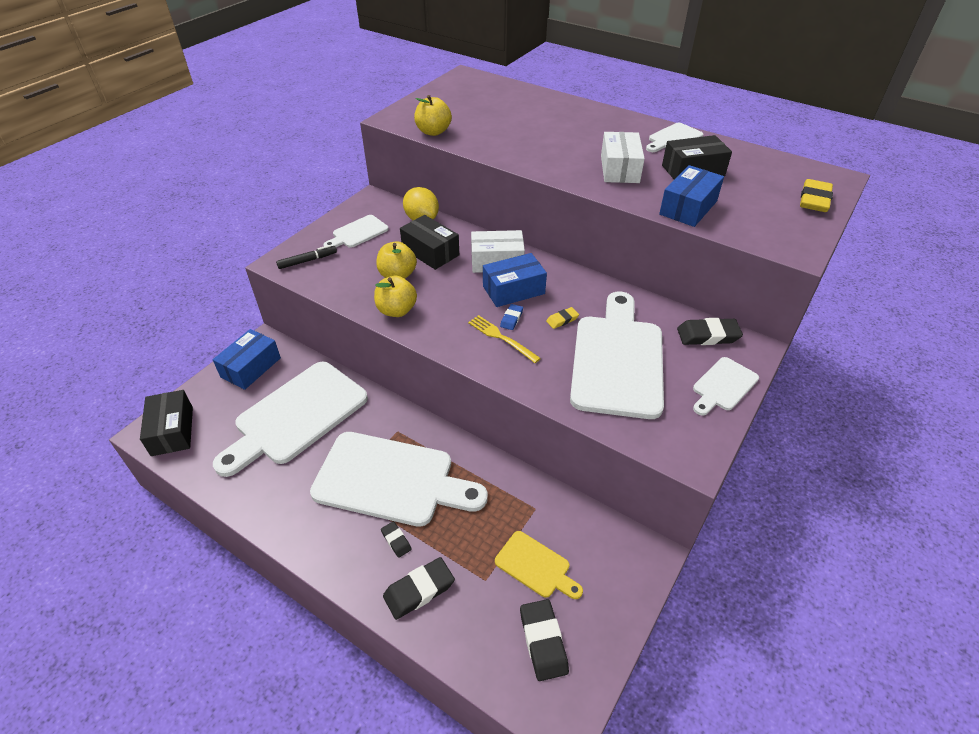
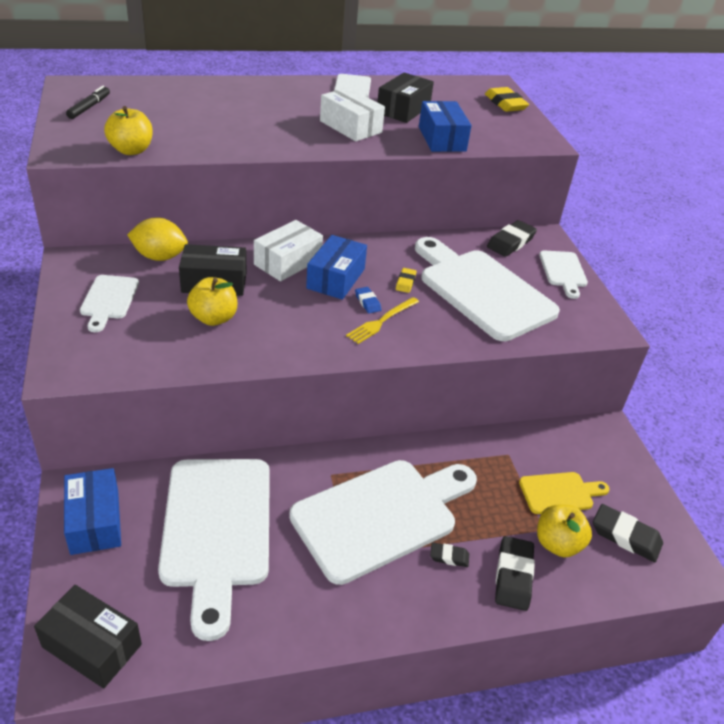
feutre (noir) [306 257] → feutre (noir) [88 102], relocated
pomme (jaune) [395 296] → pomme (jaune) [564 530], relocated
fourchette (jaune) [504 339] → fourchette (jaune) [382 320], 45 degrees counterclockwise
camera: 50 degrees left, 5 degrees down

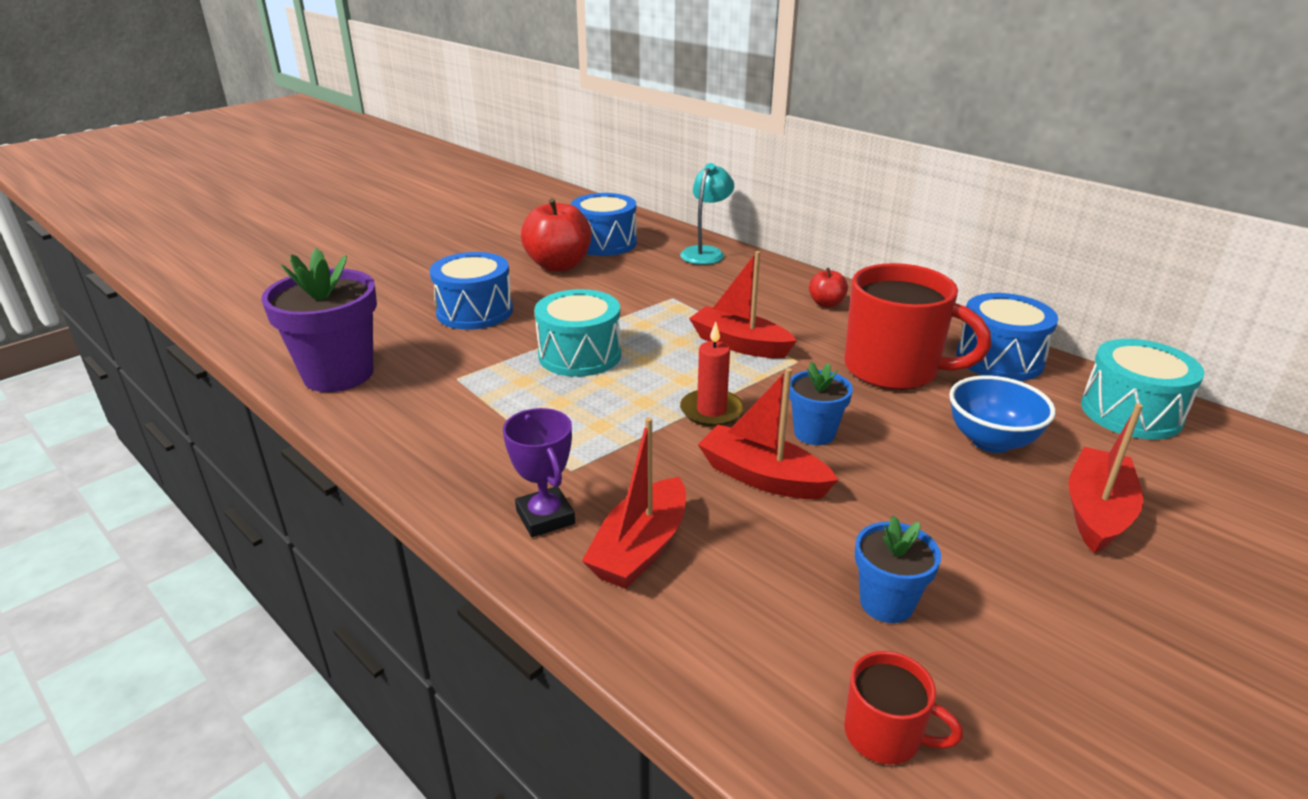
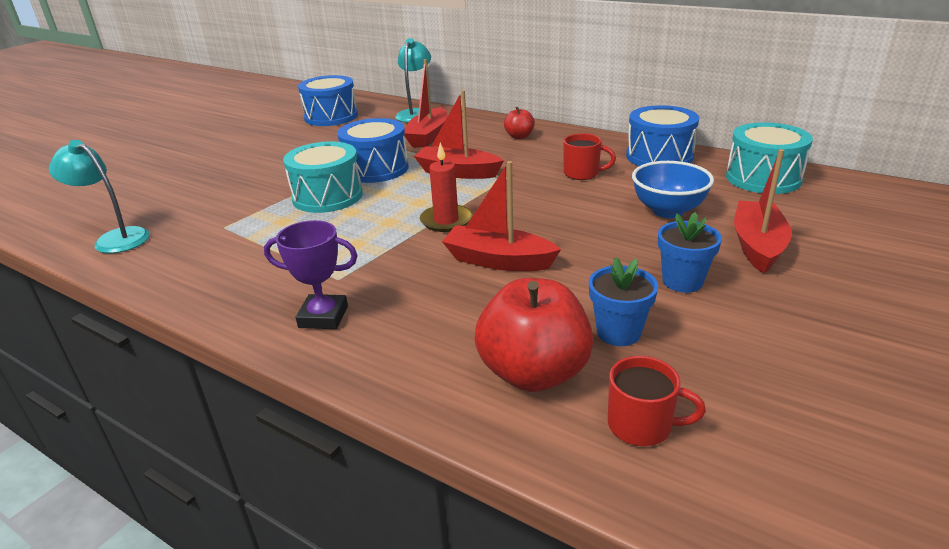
pot de fleurs (violet) [319 320] → lampe (turquoise) [99 196]
tambour (bleu) [471 291] → tambour (bleu) [372 150], relocated
trophée (violet) [539 472] → trophée (violet) [311 274], 45 degrees counterclockwise
pomme (rouge) [556 235] → pomme (rouge) [534 335], relocated
bateau (rouge) [634 503] → bateau (rouge) [425 103], relocated
pot de fleurs (bleu) [821 403] → pot de fleurs (bleu) [690 252], relocated
tasse (rouge) [917 326] → tasse (rouge) [589 156], x0.48
camera: 10 degrees left, 0 degrees up

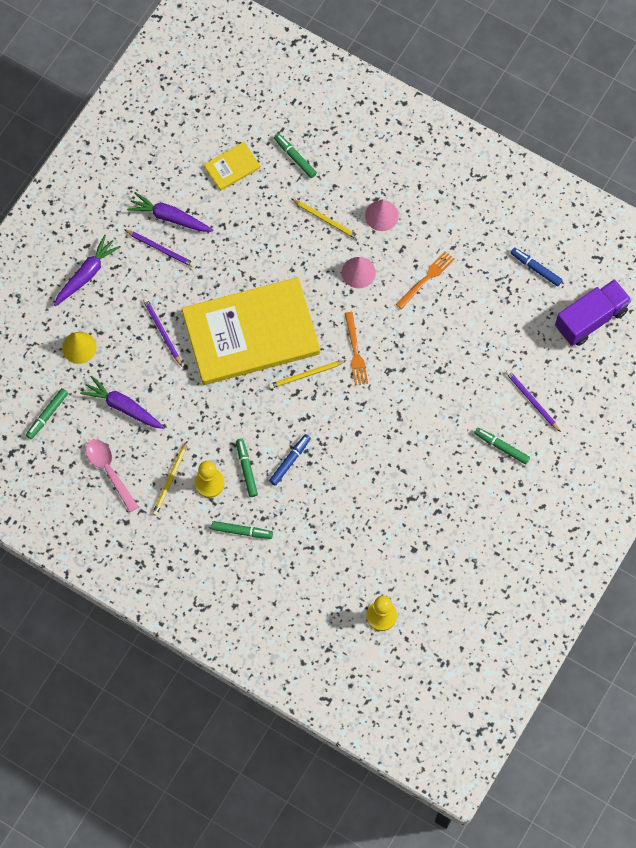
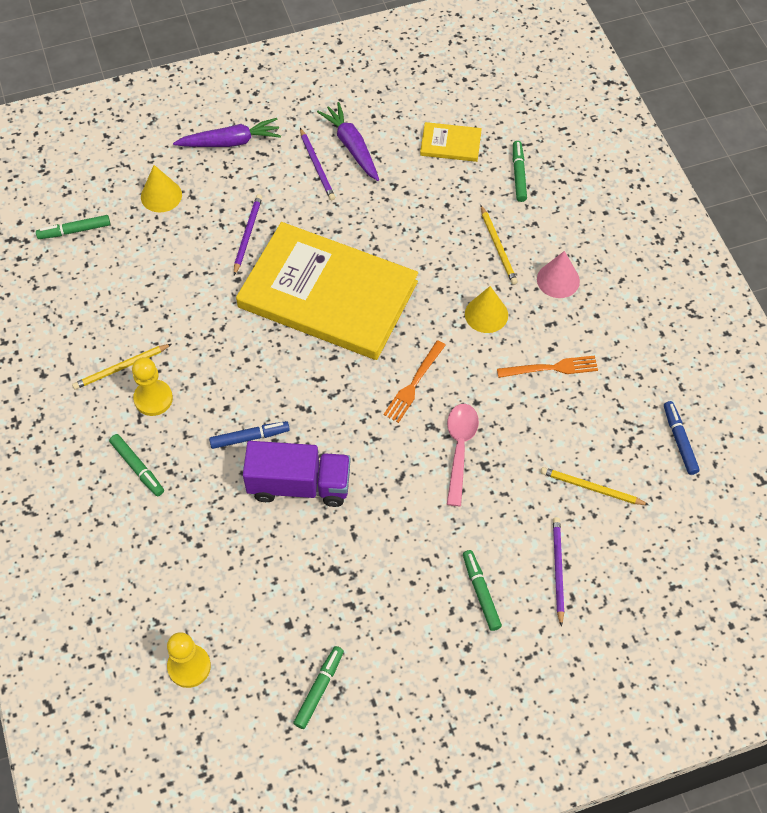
carotte (violet) [122 402] → -
cuillère (rose) [112 475] → cuillère (rose) [463 455], relocated
feutre (vert) [247 468] → feutre (vert) [318 687], relocated
crayon (jaune) [308 374] → crayon (jaune) [594 486], relocated
cône (rose) [359 272] → cône (jaune) [486 309]
camion (violet) [593 312] → camion (violet) [297 474], relocated
camera: 40 degrees right, 10 degrees down

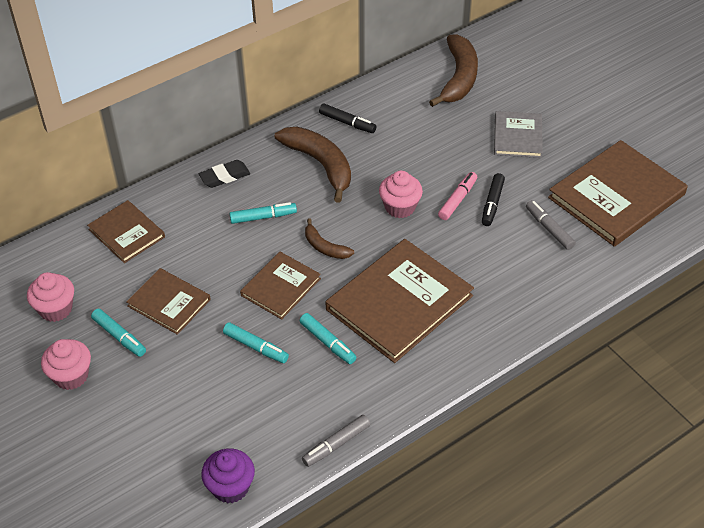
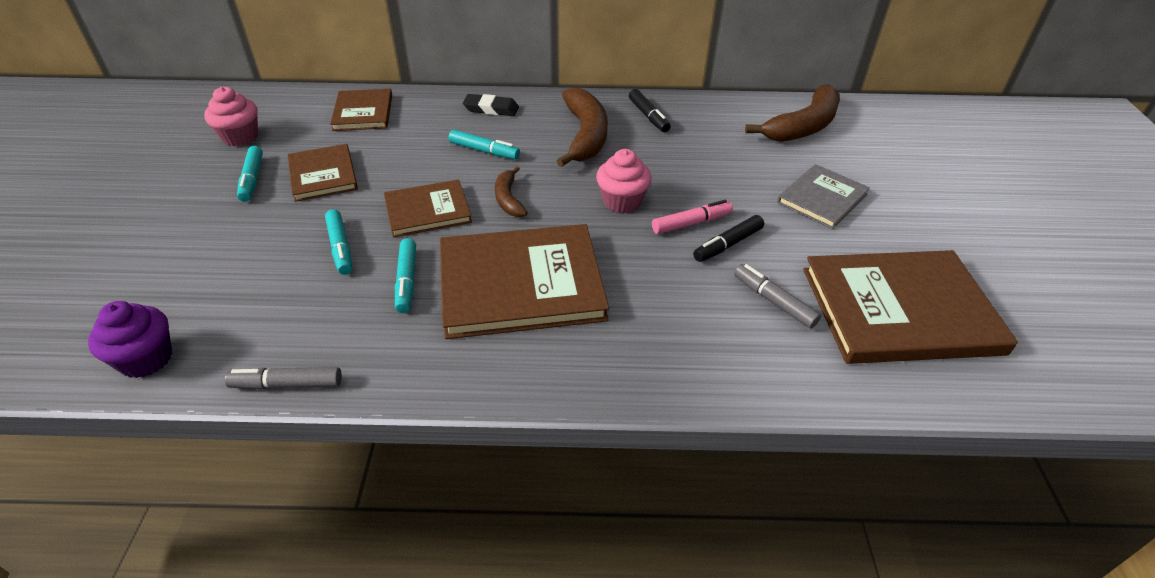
muffin (rose) [66 364] → -
feutre (gris) [551 225] → feutre (gris) [777 296], 45 degrees counterclockwise
camera: 35 degrees right, 5 degrees down

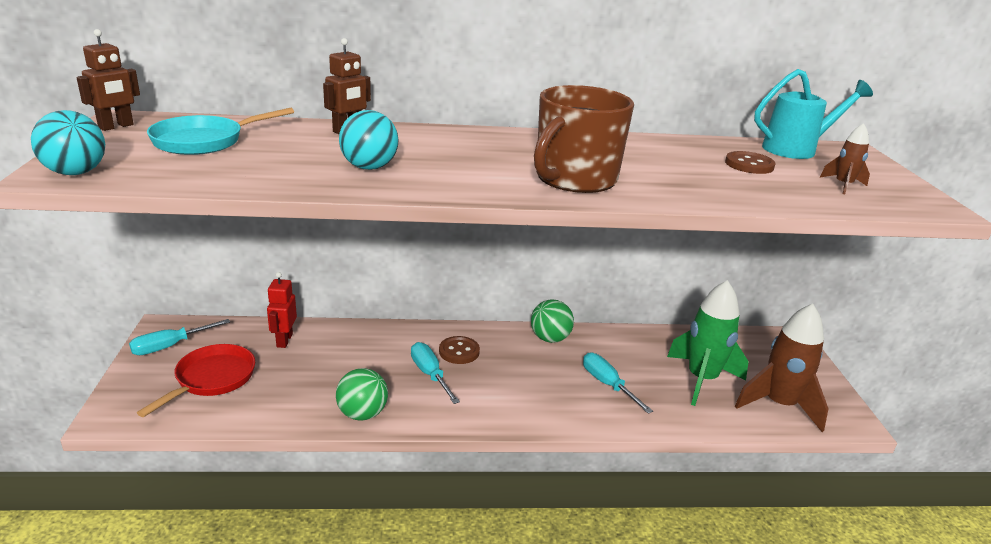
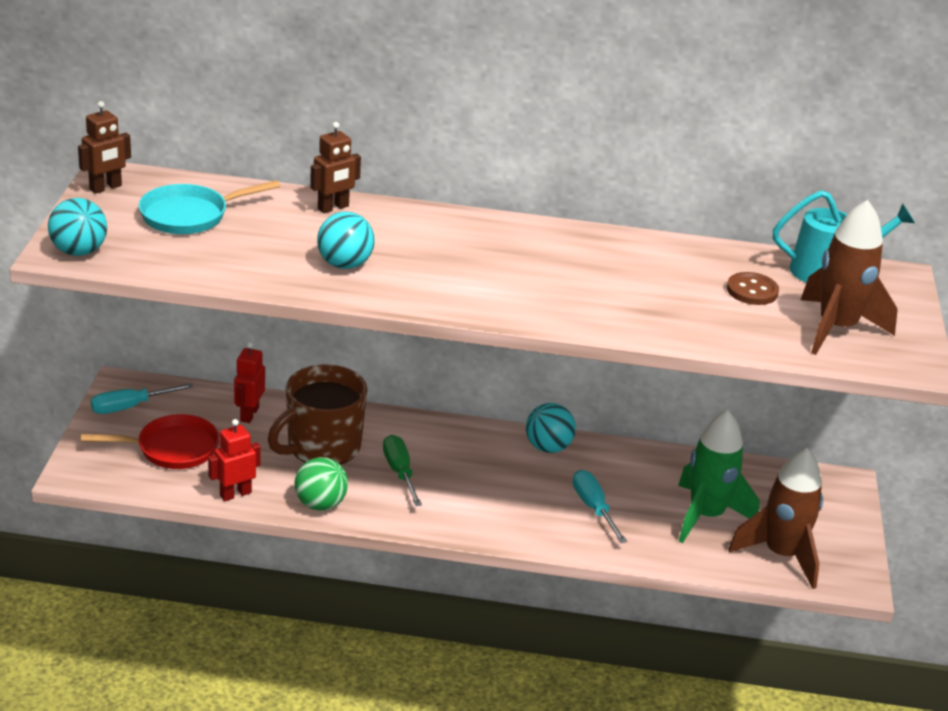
poêle (rouge) [196 380] → poêle (rouge) [150 441], 45 degrees clockwise
tournevis (turquoise) [435 373] → tournevis (vert) [402 470]
bouton (marron) [459 350] → -
balle (vert) [552 321] → balle (turquoise) [551 428]
tasse (marron) [584 139] → tasse (marron) [317 414], relocated
fusée (marron) [845 158] → fusée (marron) [849 277], x2.14
- → robot (rouge) [234 460]
camera: 10 degrees right, 5 degrees up

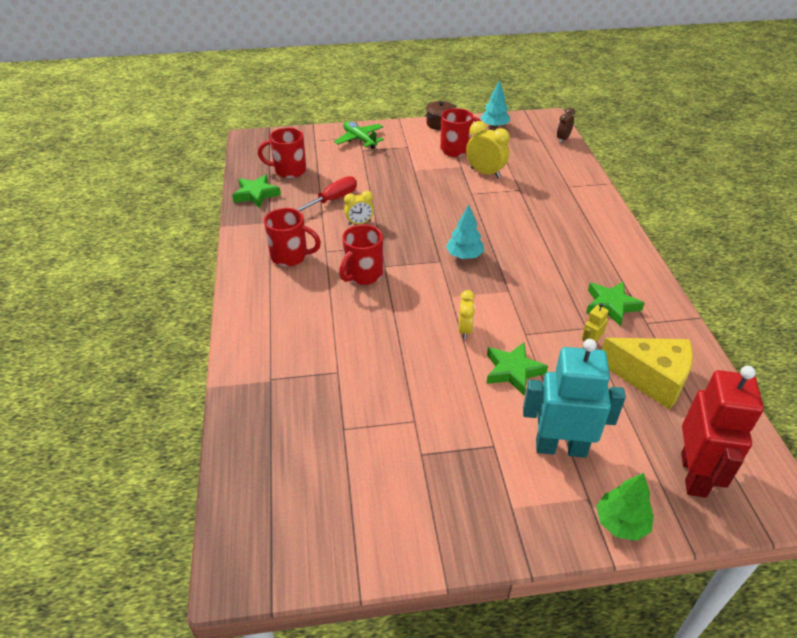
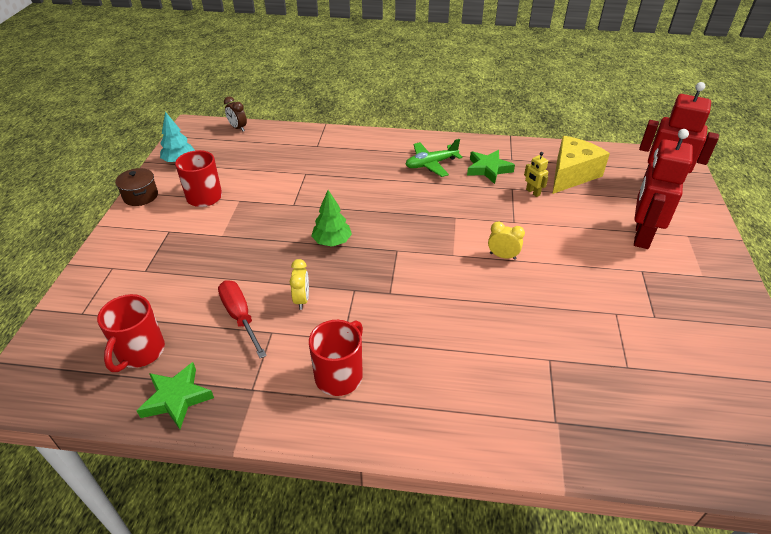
avion (vert) [359 135] → avion (vert) [433 158], relocated
tasse (rouge) [361 254] → -
arbre (turquoise) [465 232] → -
réveil (jaune) [488 149] → -
étoile (vert) [517 368] → -
robot (turquoise) [574 398] → robot (rouge) [663 189]
arbre (vert) [625 507] → arbre (vert) [331 218], relocated
camera: 75 degrees left, 0 degrees up

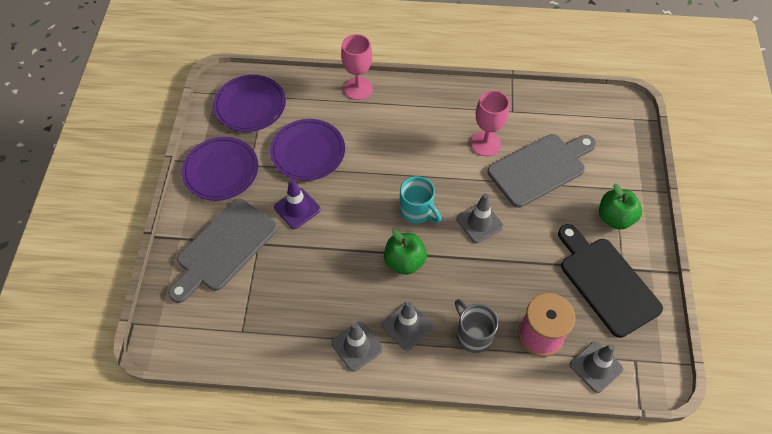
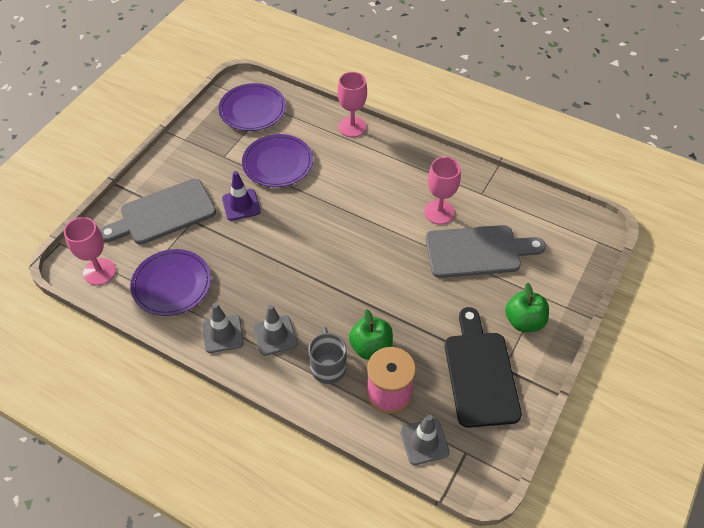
assiette (violet) [220 169] → assiette (violet) [170 282], relocated
pomme (vert) [405 252] → pomme (vert) [371 334], relocated
tasse (turquoise) [420 199] → -
cône de chantier (gris) [479 218] → -
- → verre à pied (rose) [90 251]
camera: 25 degrees right, 5 degrees down

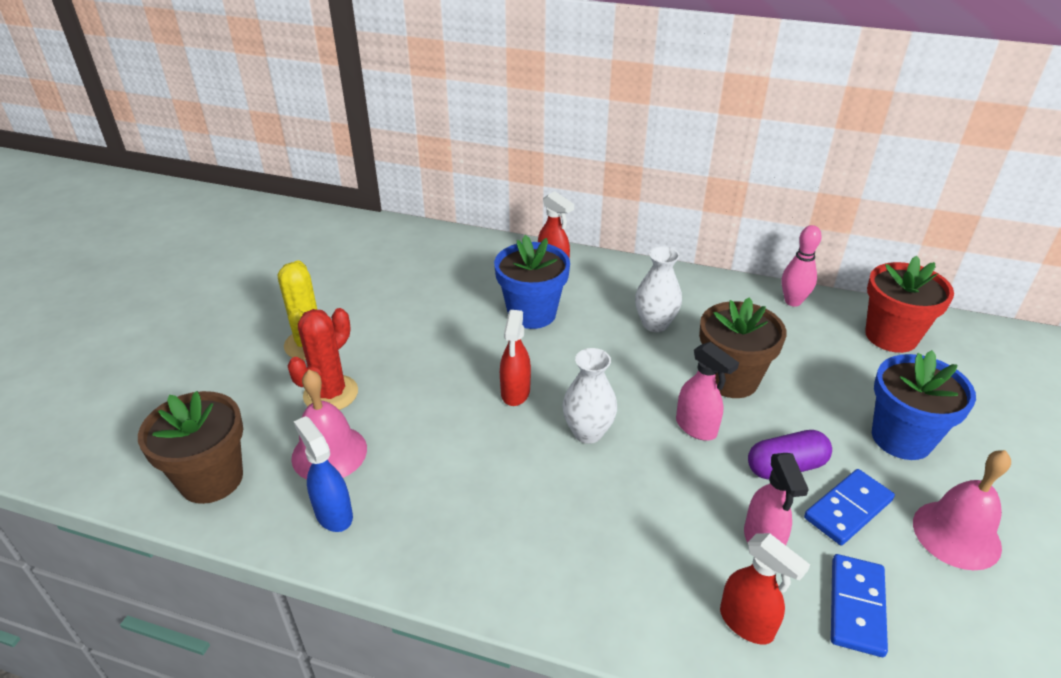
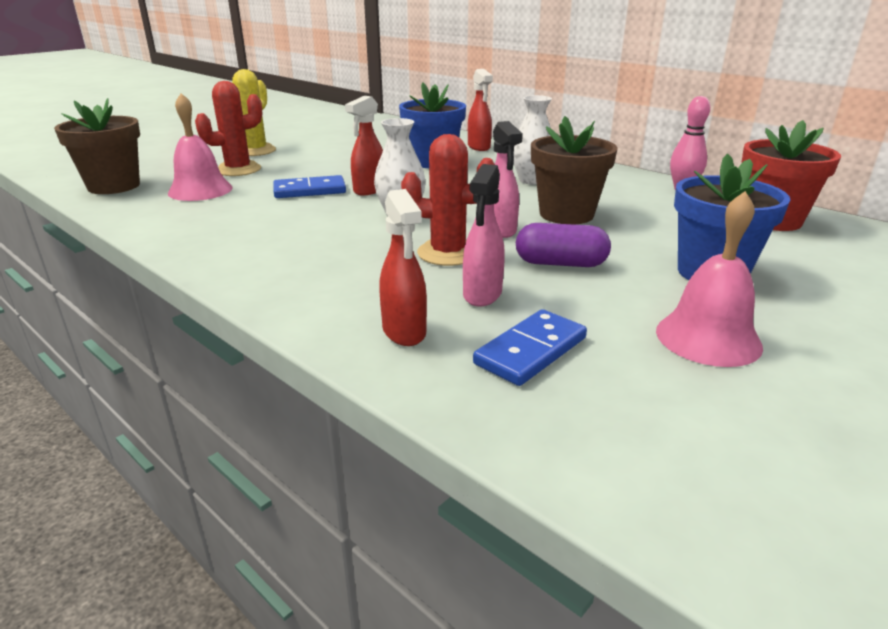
vaporisateur (bleu) [323 474] → -
domino (bleu) [849 507] → domino (bleu) [309 186], relocated
- → cactus (rouge) [448 200]
camera: 25 degrees right, 10 degrees down

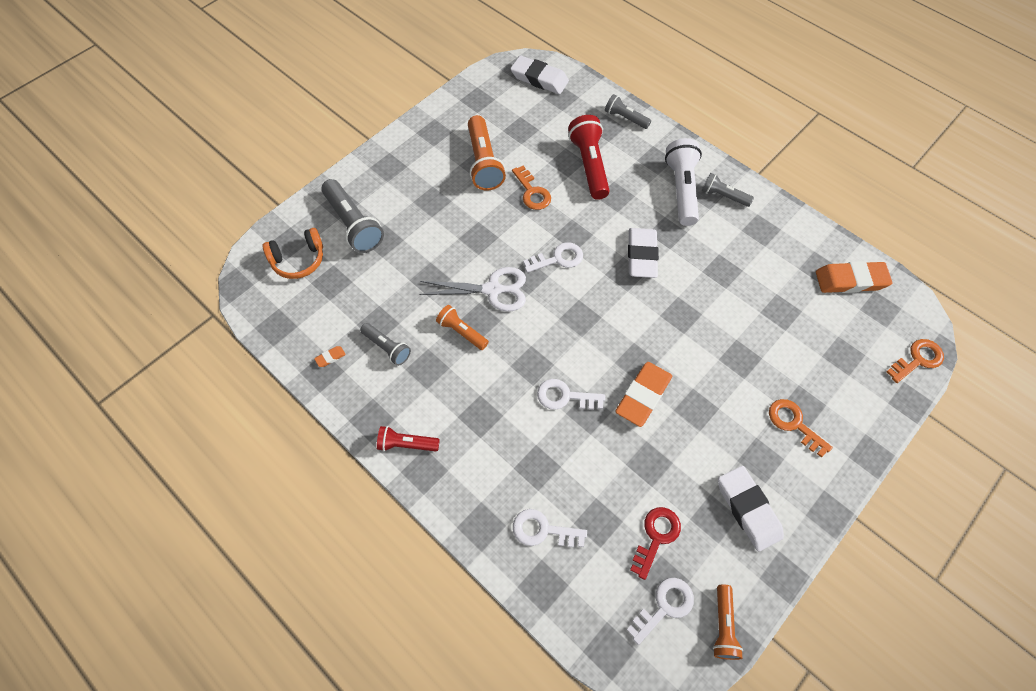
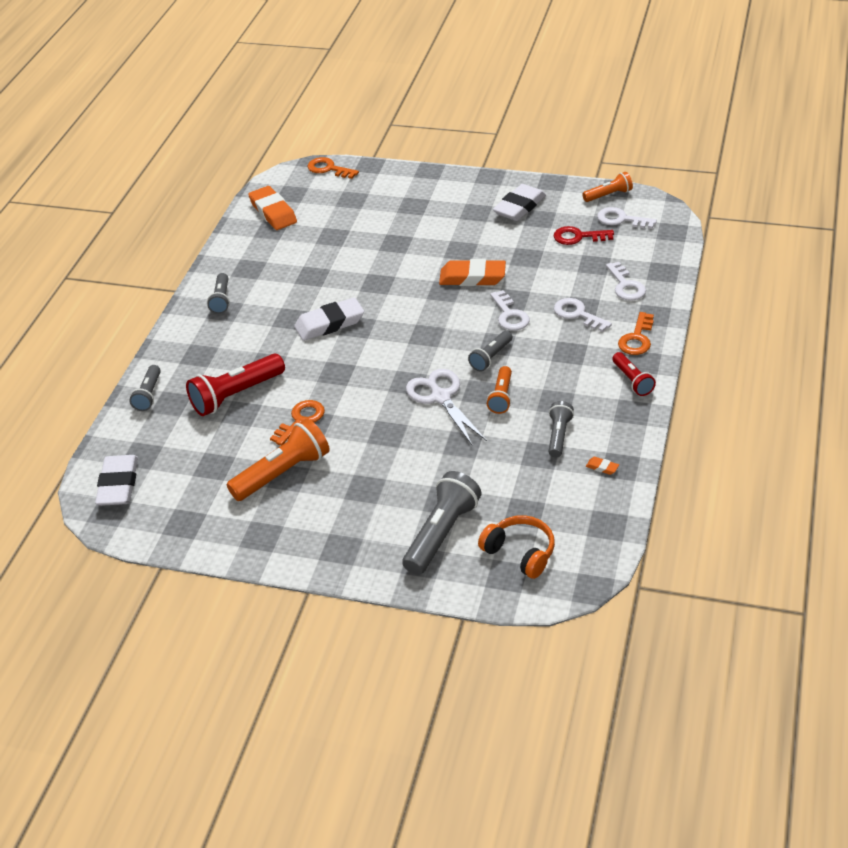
clé (blanc) [553 257] → clé (blanc) [583 315], relocated
lampe de poche (blanc) [683 182] → -
clé (orange) [801 428] → clé (orange) [636 333], relocated
- → lampe de poche (gris) [490 351]
camera: 115 degrees left, 20 degrees down

